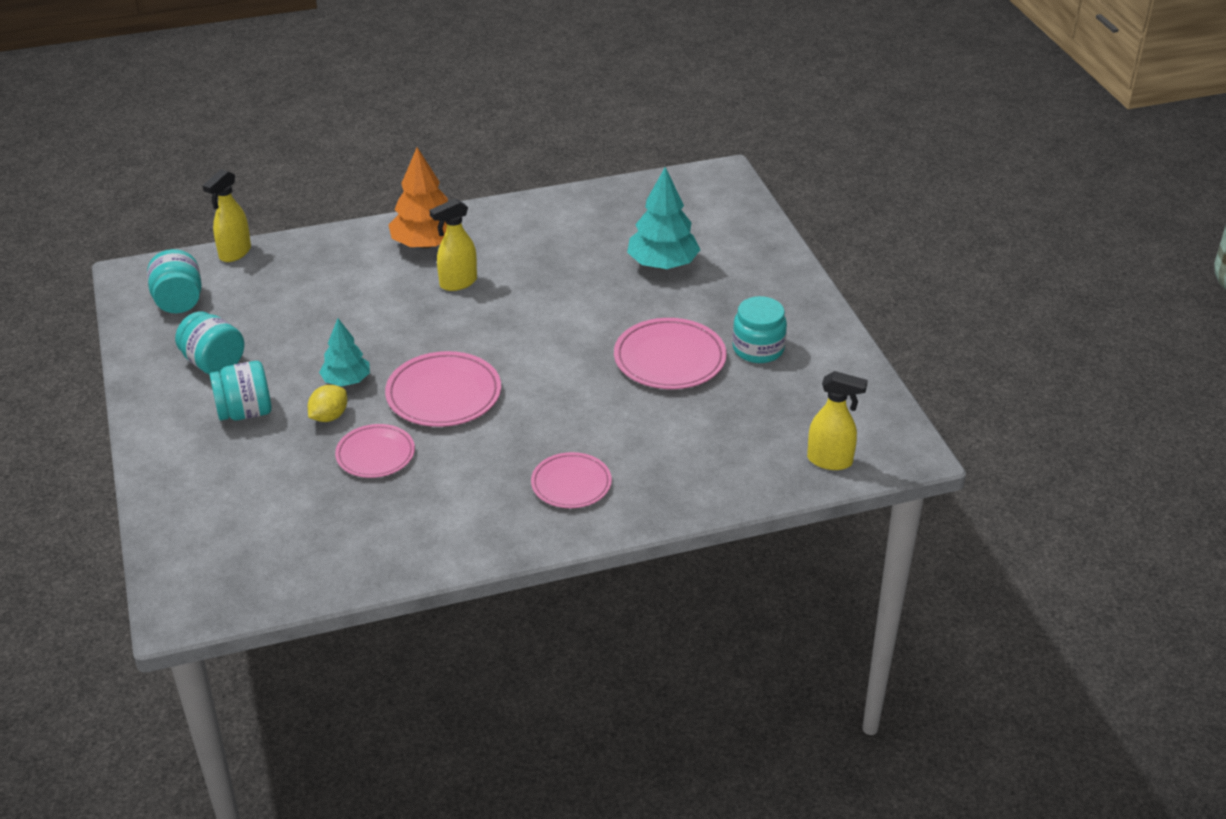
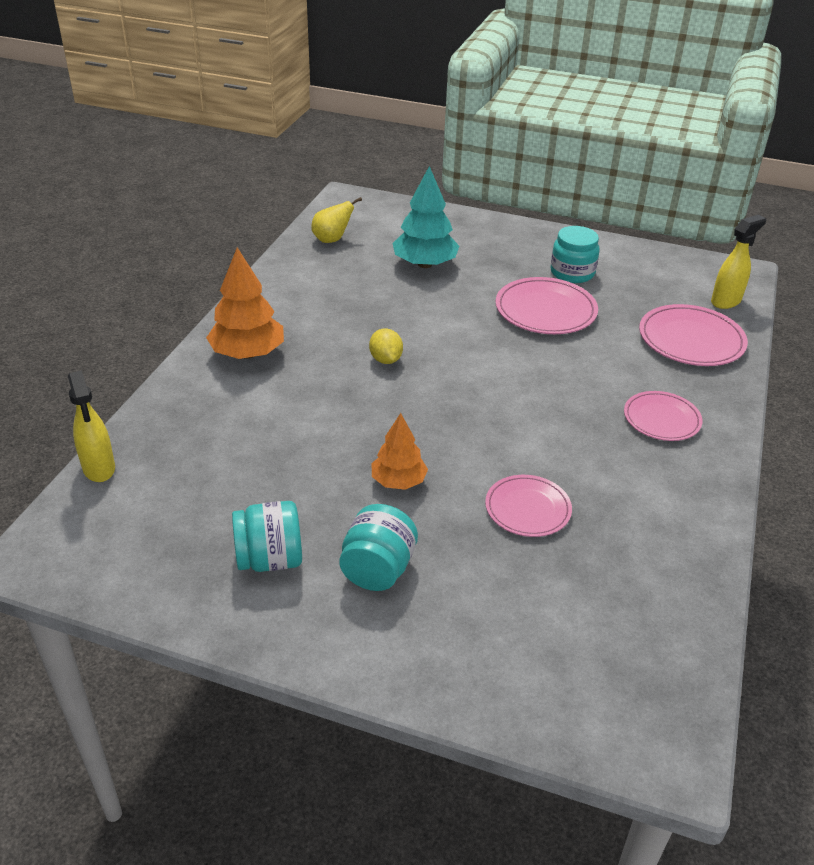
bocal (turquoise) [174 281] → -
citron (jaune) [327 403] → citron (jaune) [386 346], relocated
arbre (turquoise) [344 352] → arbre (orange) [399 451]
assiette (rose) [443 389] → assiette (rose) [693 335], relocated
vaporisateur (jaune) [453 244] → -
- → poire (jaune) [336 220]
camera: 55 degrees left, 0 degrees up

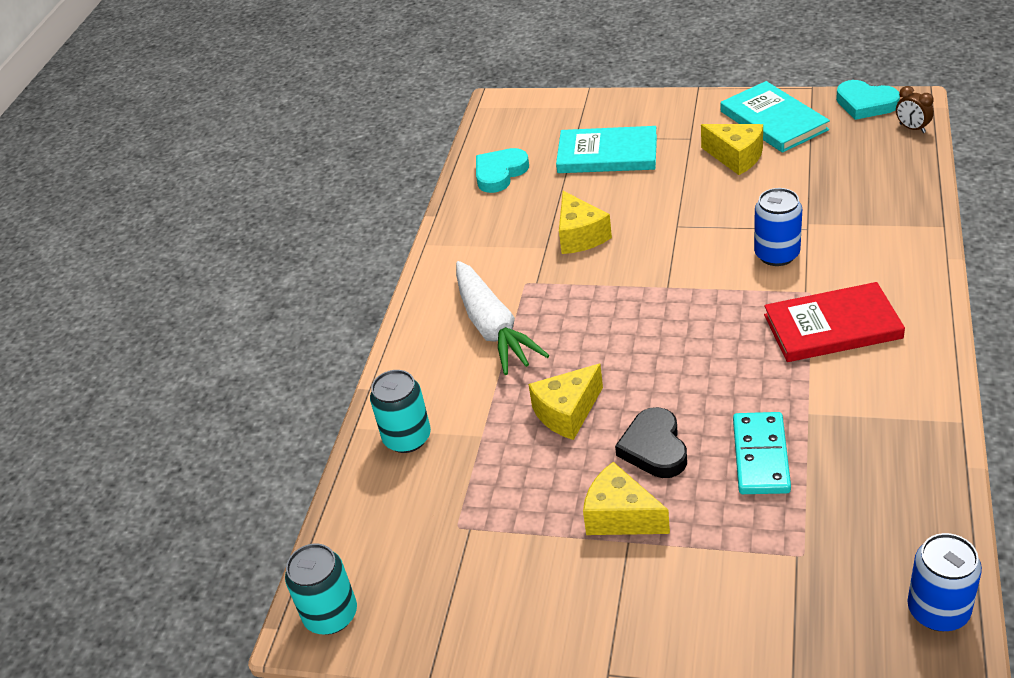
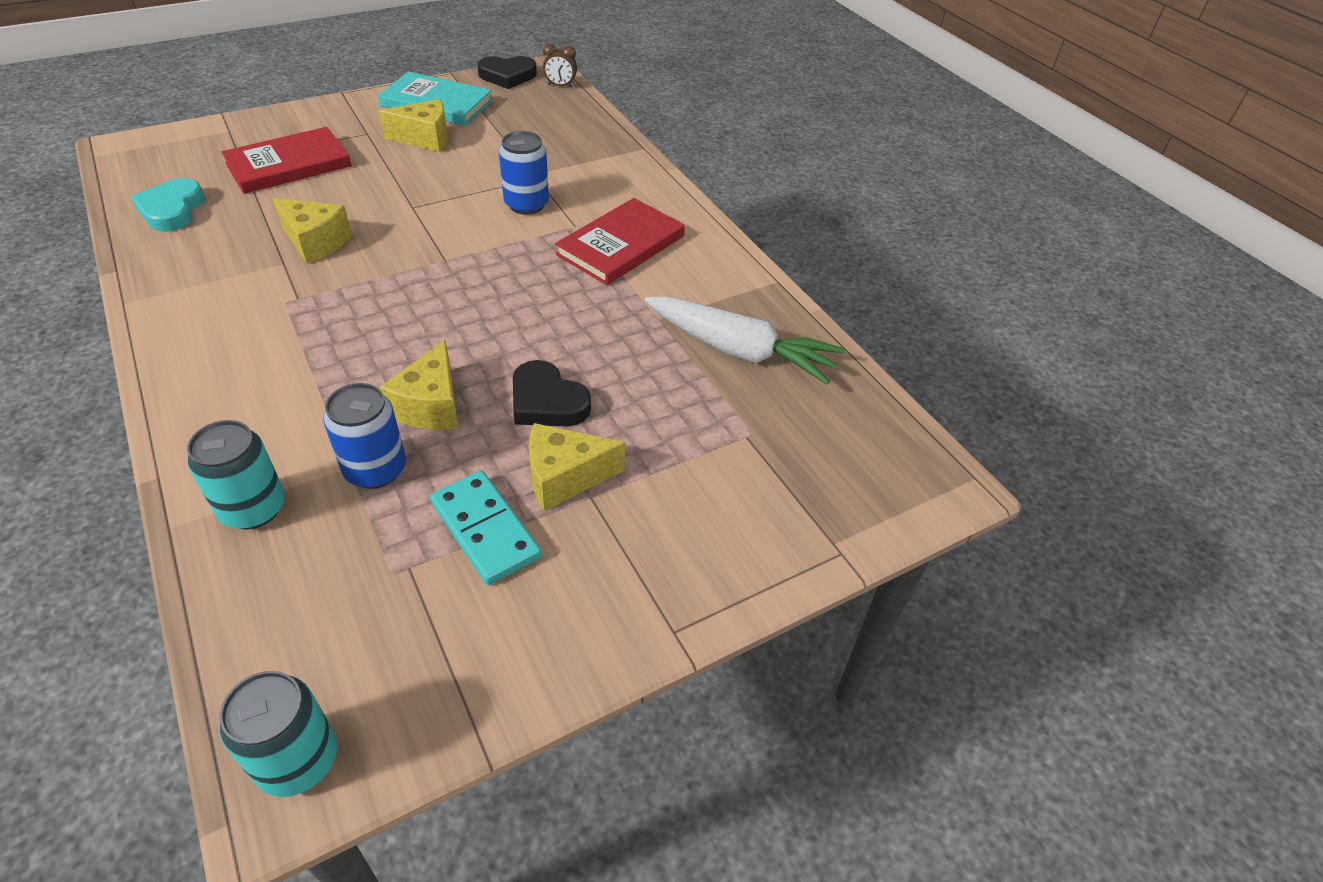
carotte (blanc) [502 318] → carotte (blanc) [745 340], relocated
livre (turquoise) [606 149] → livre (rouge) [286 160]
domino (turquoise) [762 453] → domino (turquoise) [486 528], relocated
cœur (turquoise) [868 100] → cœur (noir) [507 72]
canette (bleu) [944 582] → canette (bleu) [364 436], relocated
camera: 50 degrees left, 5 degrees up

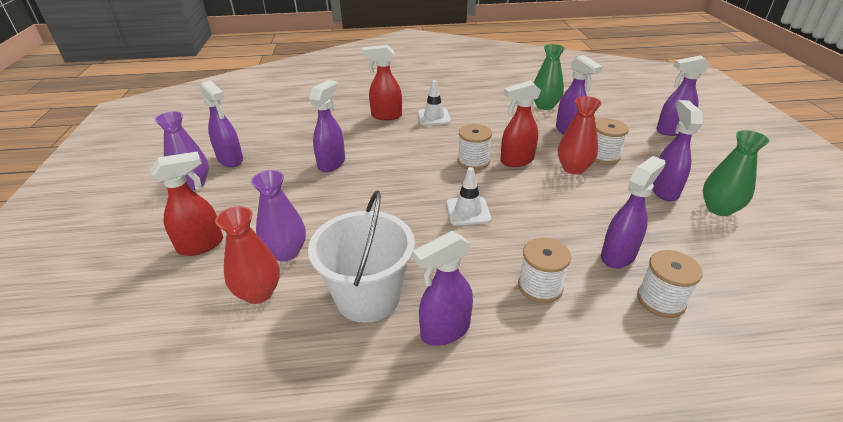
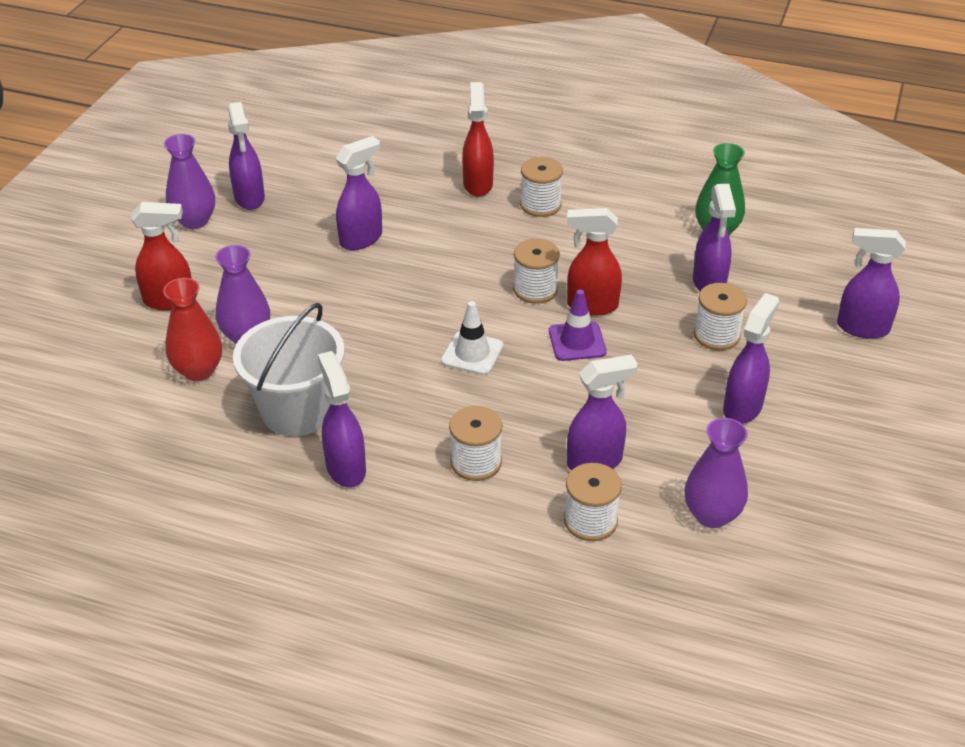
vaporisateur (rouge) [382 82] → vaporisateur (rouge) [478 139], 60 degrees clockwise
vaporisateur (violet) [443 288] → vaporisateur (violet) [342 419], 75 degrees clockwise
cône de chantier (blanc) [434 102] → bobine (blanc) [541 187]
vase (rouge) [580 135] → -
vase (vert) [736 173] → -
- → cône de chantier (violet) [578 325]
- → vase (violet) [716 473]
camera: 25 degrees right, 5 degrees up

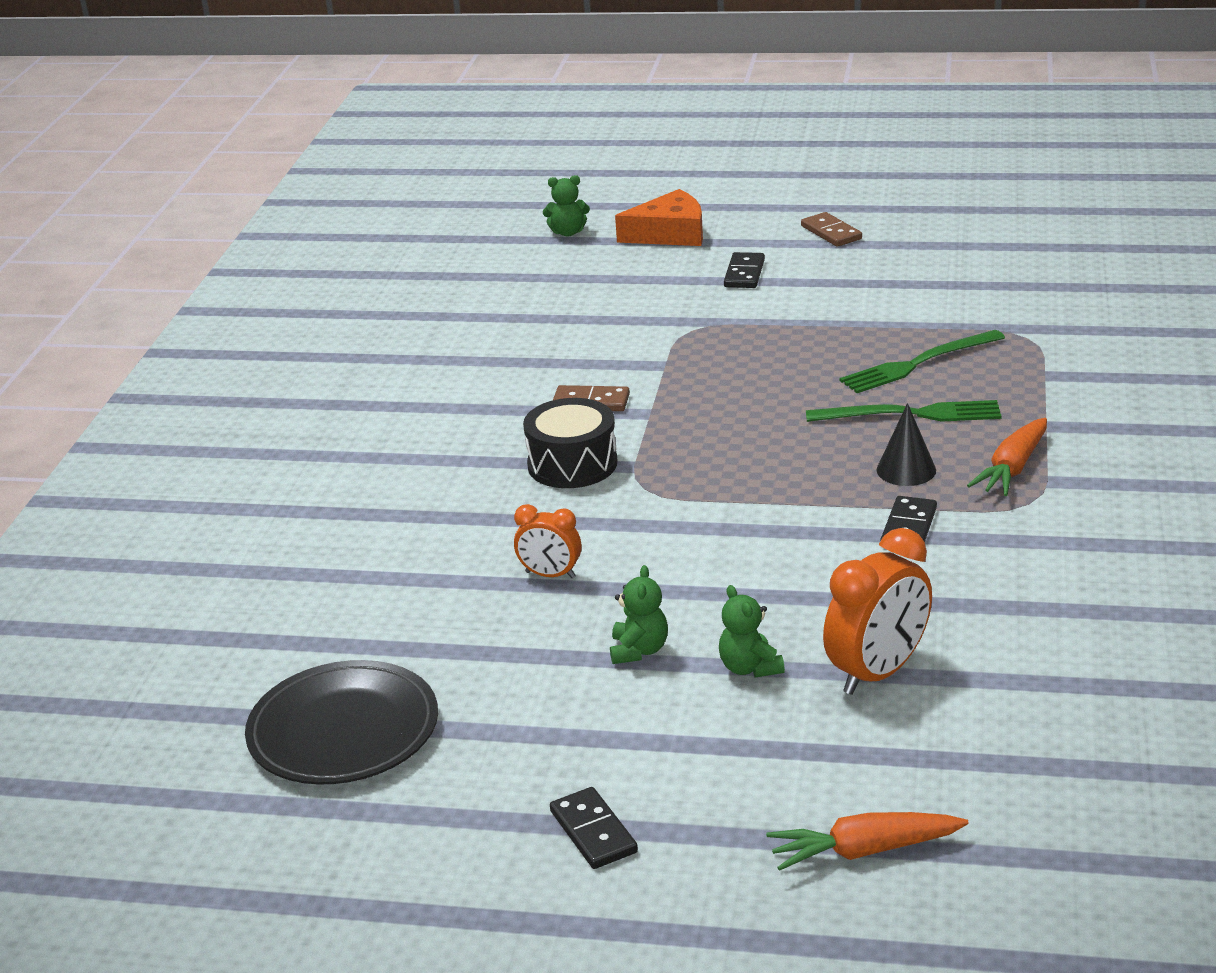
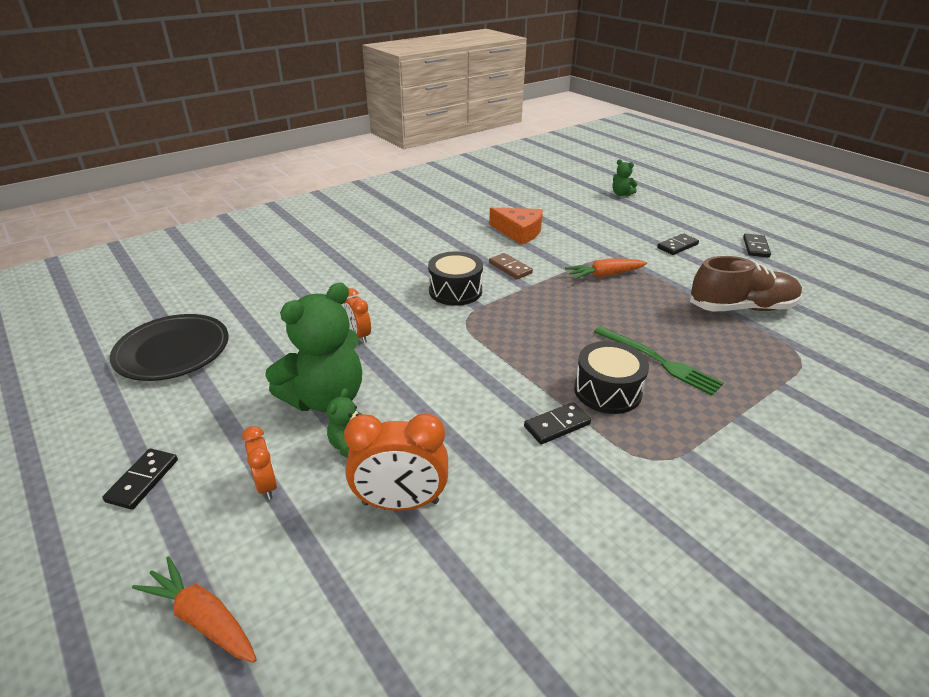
ours en peluche (vert) [639 614] → ours en peluche (vert) [313 348], x2.19
fromage (orange) [659 217] → fromage (orange) [516 226], relocated
domino (marron) [831 229] → domino (noir) [757 246]
fourchette (vert) [922 361] → -
cône (noir) [906 444] → tambour (noir) [611 377]
carotte (orange) [1007 457] → carotte (orange) [606 269], relocated
- → réveil (orange) [259 463]
- → chaussure (marron) [746 284]
camera: 40 degrees right, 5 degrees up

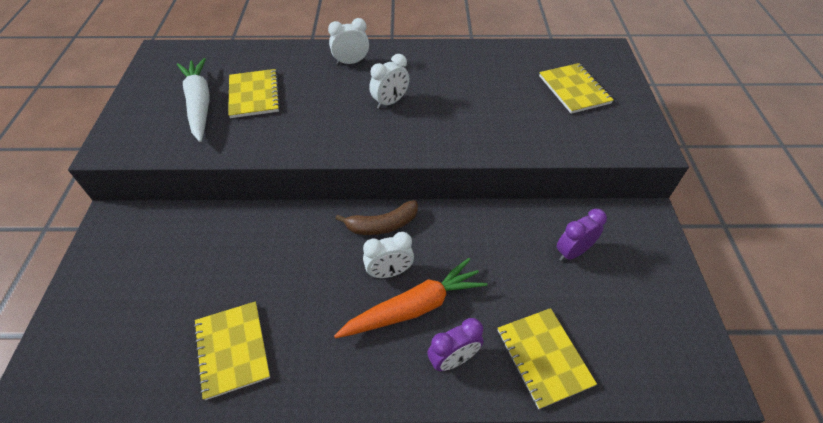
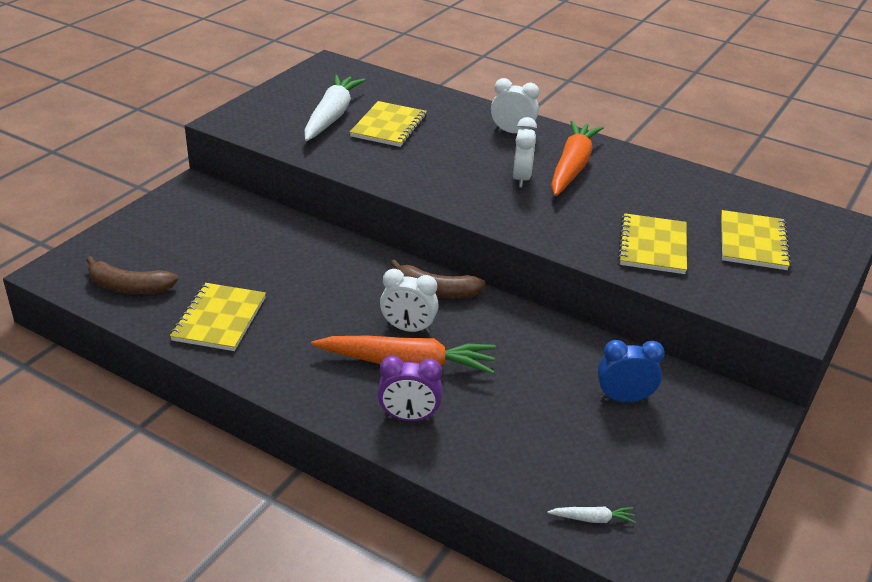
réveil (blanc) [389 81] → réveil (blanc) [525 152], 75 degrees counterclockwise
carnet (jaune) [547 358] → carnet (jaune) [652 243], relocated
réveil (violet) [582 234] → réveil (bleu) [631 371]
- → banane (marron) [132 275]
- → carotte (blanc) [591 515]
- → carotte (orange) [577 158]
camera: 30 degrees right, 15 degrees down

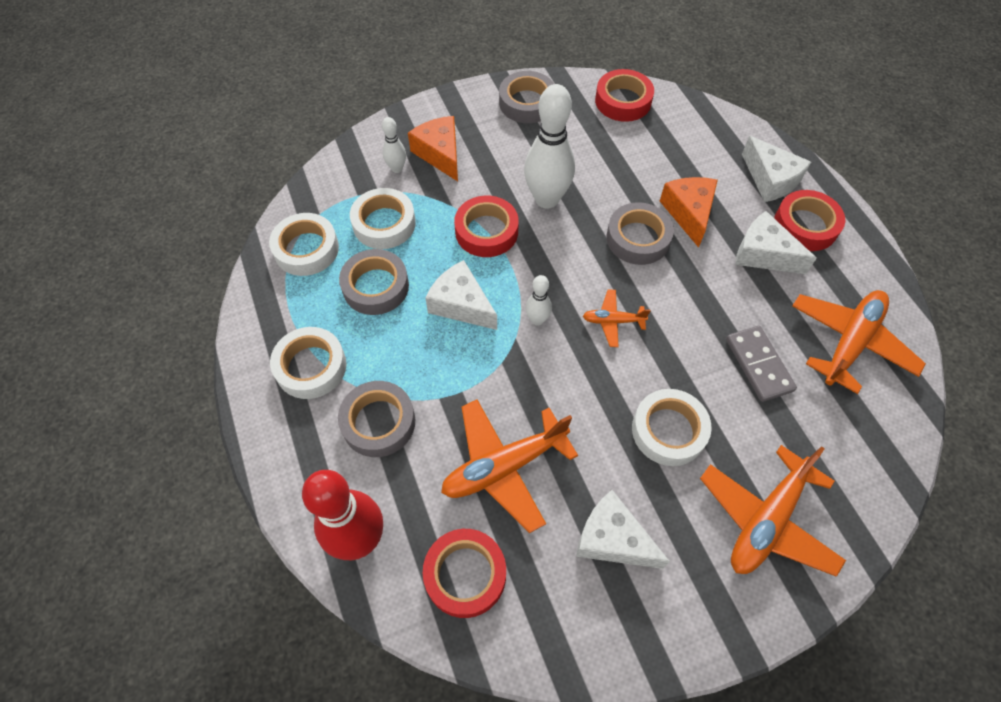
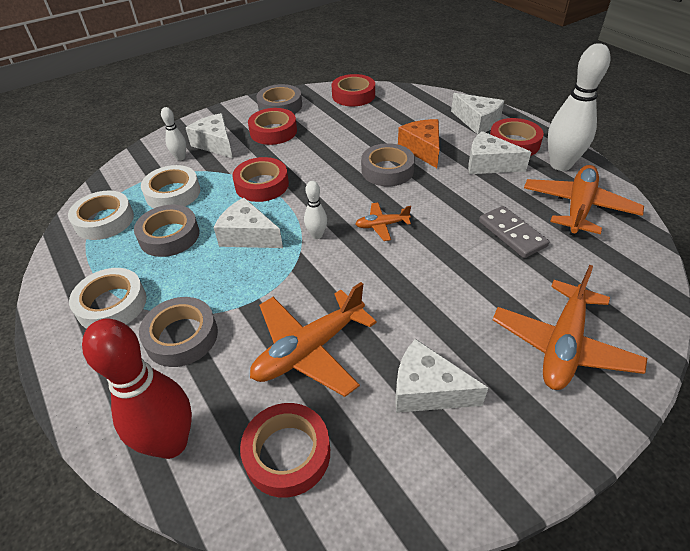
fromage (orange) [433 148] → fromage (blanc) [209 135]
quille (blanc) [549 146] → quille (blanc) [579 107], relocated
ruban adhésif (blanc) [672 427] → -
- → ruban adhésif (rouge) [272 126]
camera: 10 degrees left, 15 degrees down

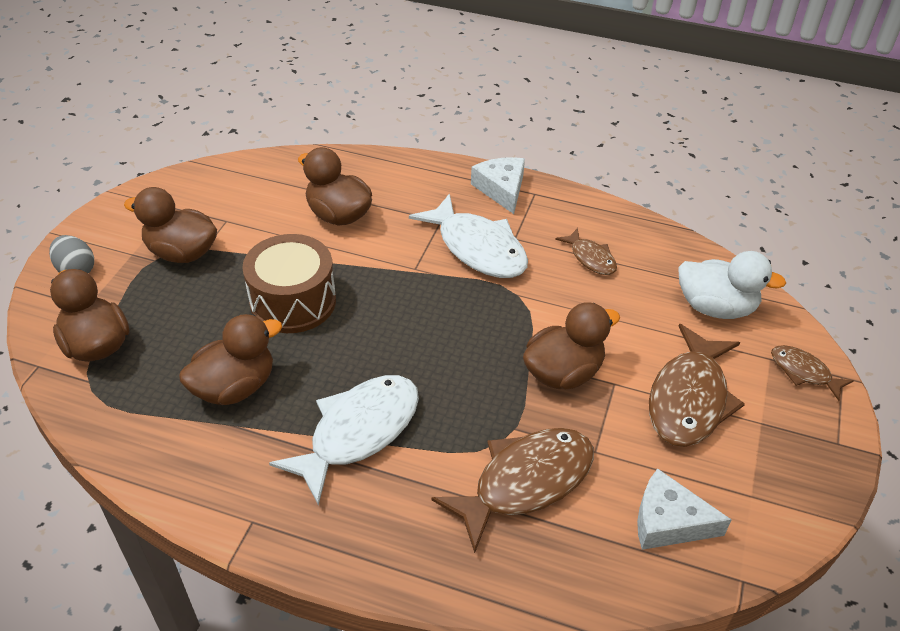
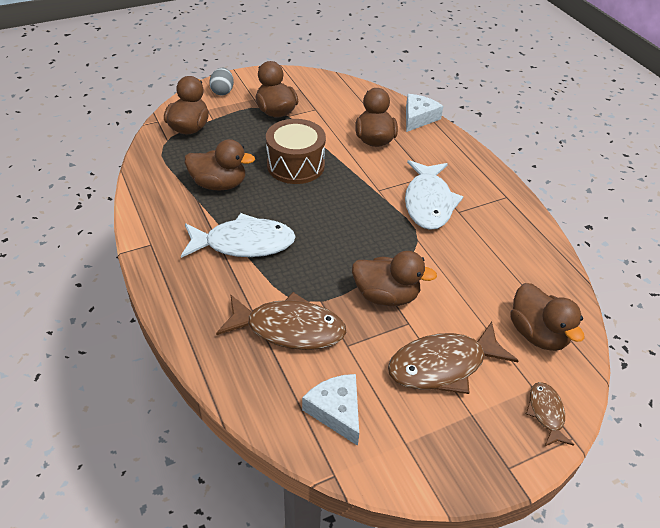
fromage (blanc) [498 185] → fromage (blanc) [424 113], relocated
poisson (marron) [586 251] → -
canard (blanc) [732 285] → canard (marron) [547 317]
camera: 45 degrees right, 0 degrees up

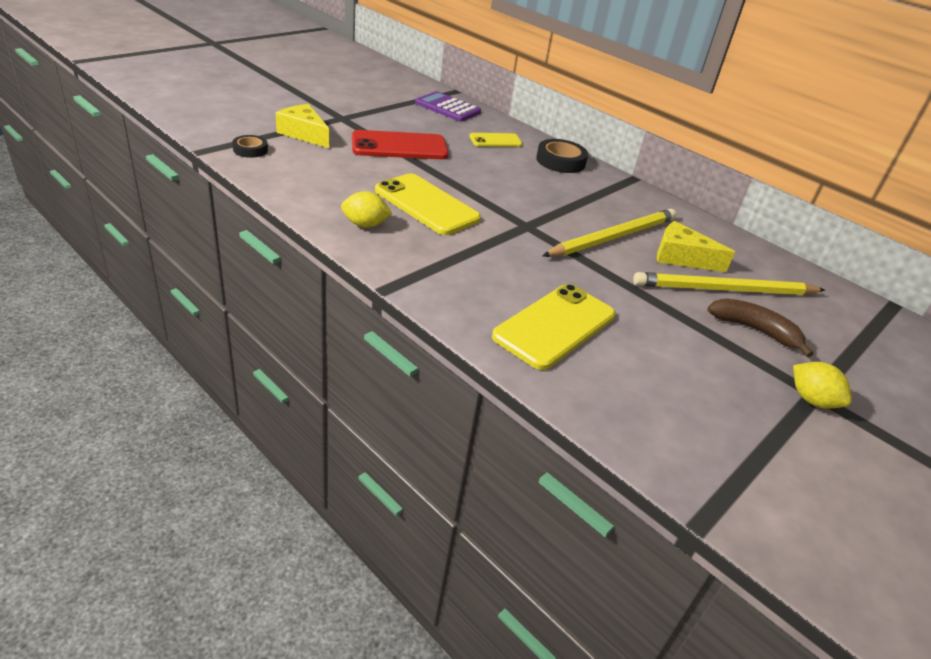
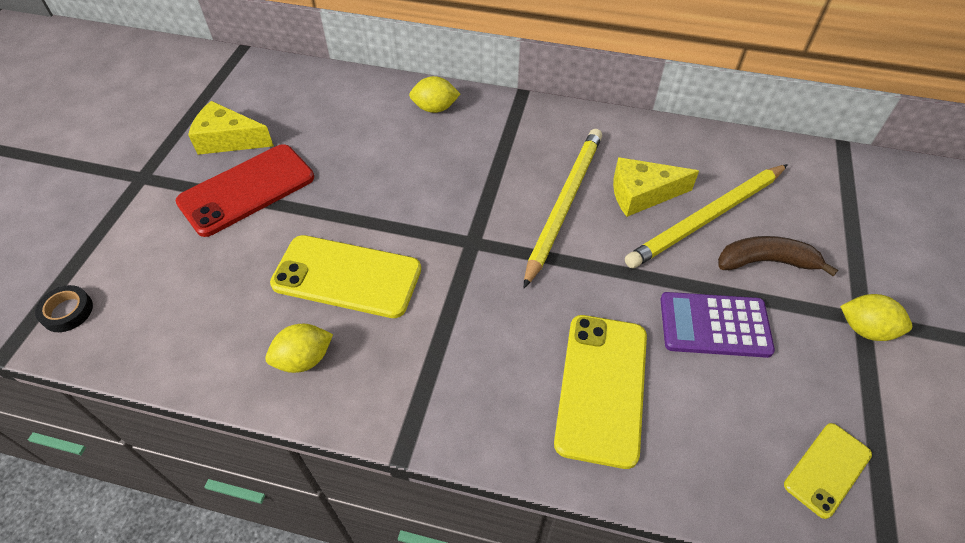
fromage (jaune) [302 126] → fromage (jaune) [231 128], relocated
calculatrice (violet) [448 106] → calculatrice (violet) [717 325], relocated
téléphone (jaune) [495 140] → téléphone (jaune) [828 471], relocated
ruban adhésif (noir) [562 156] → citron (jaune) [434 94]
camera: 25 degrees left, 15 degrees up

